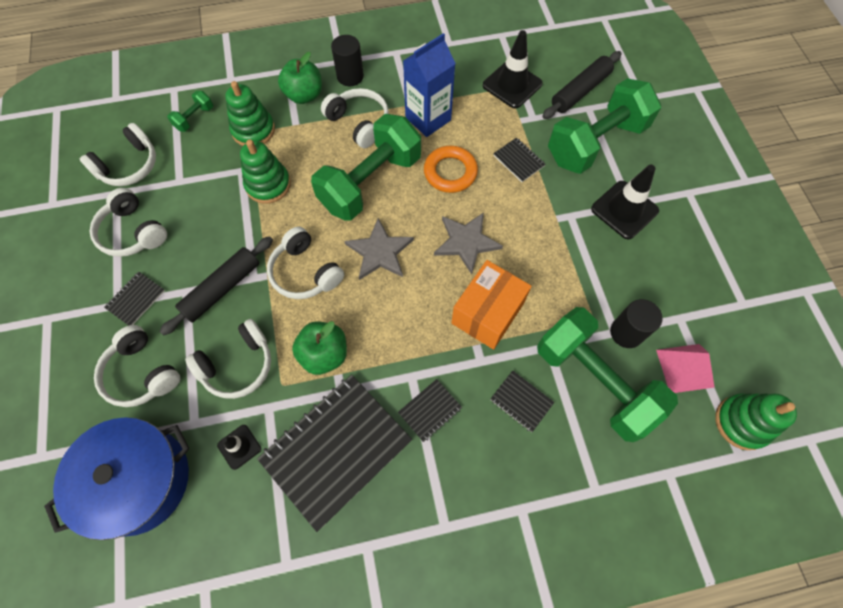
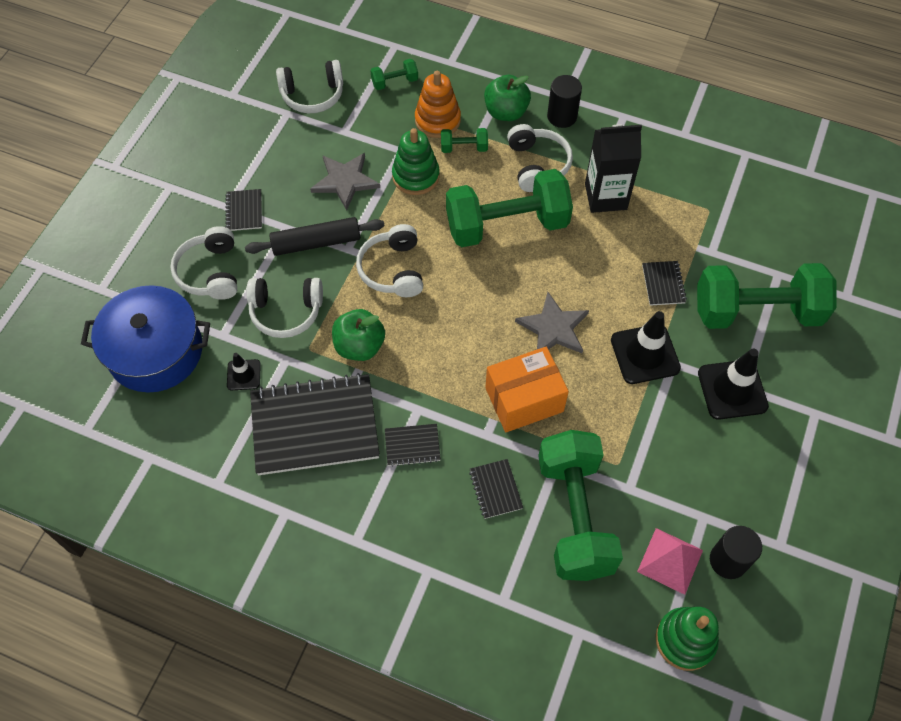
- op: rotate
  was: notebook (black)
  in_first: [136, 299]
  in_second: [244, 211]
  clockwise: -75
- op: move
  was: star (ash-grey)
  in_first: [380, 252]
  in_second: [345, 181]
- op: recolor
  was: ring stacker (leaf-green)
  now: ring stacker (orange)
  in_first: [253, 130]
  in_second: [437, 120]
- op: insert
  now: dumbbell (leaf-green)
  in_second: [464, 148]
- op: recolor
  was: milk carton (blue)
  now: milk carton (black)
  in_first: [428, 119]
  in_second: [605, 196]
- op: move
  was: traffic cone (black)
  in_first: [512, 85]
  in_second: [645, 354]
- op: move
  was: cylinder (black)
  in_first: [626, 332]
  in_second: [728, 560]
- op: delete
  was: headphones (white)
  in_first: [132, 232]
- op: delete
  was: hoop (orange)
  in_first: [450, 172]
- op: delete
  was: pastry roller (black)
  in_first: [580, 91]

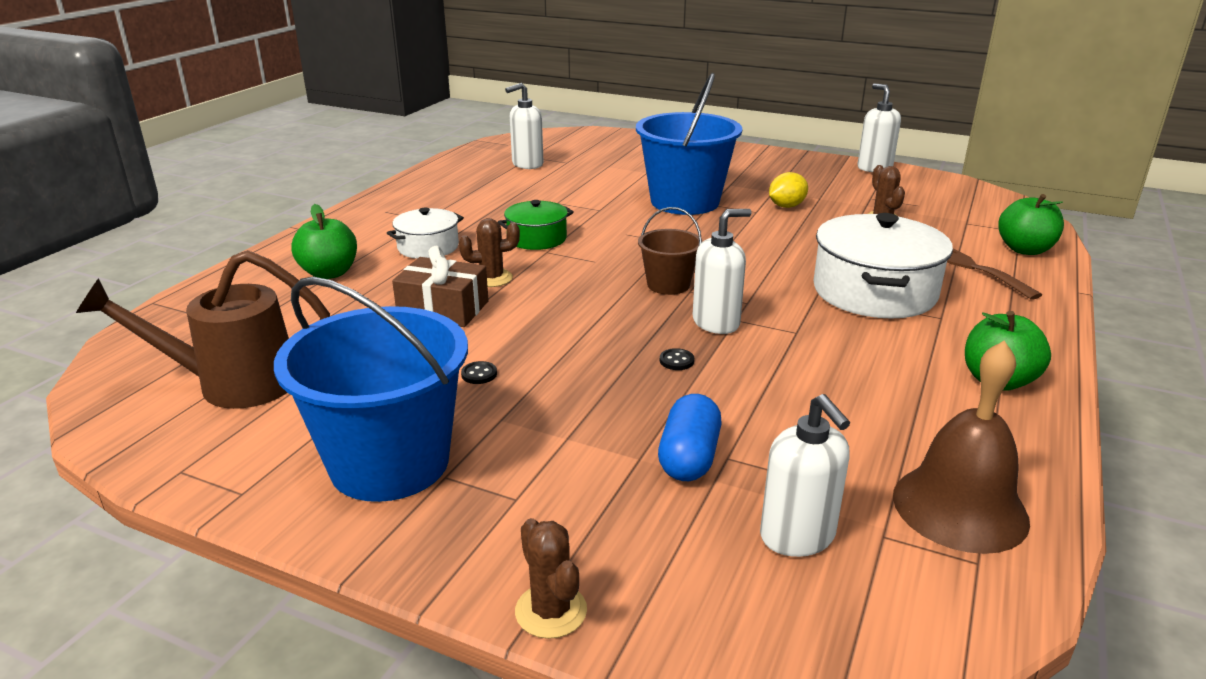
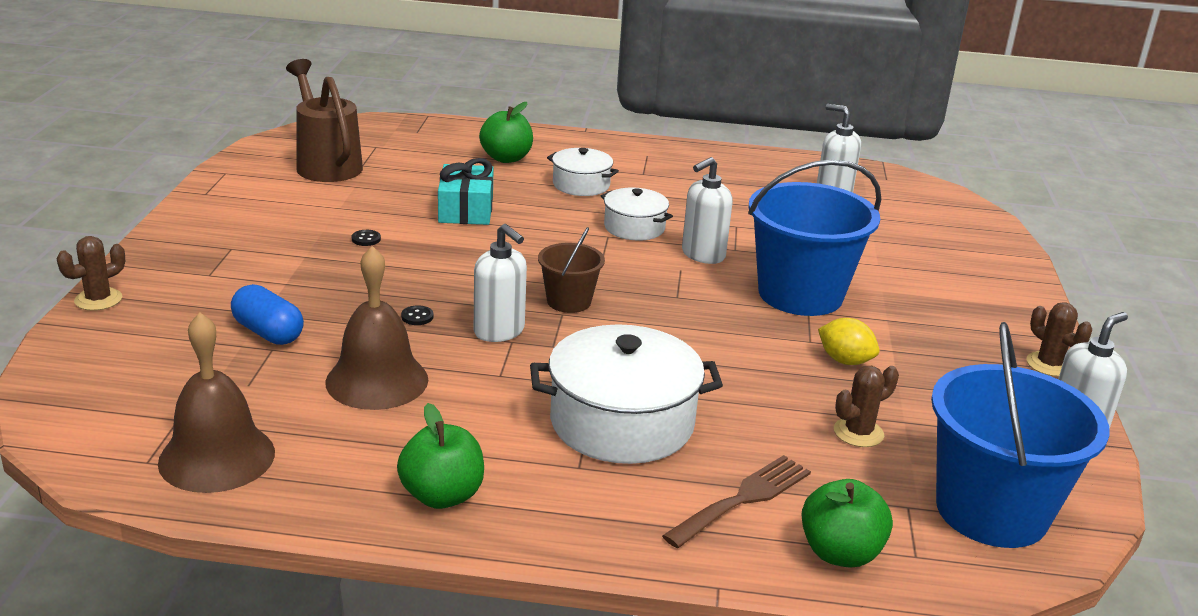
- op: rotate
  was: capsule (blue)
  in_first: [689, 457]
  in_second: [268, 333]
  clockwise: 45
- op: insert
  now: hand bell (dark brown)
  in_second: [377, 380]
- op: recolor
  was: gift (dark brown)
  now: gift (turquoise)
  in_first: [443, 309]
  in_second: [466, 210]
- op: recolor
  was: cooking pot (leaf-green)
  now: cooking pot (white)
  in_first: [537, 238]
  in_second: [634, 227]
- op: move
  was: soap dispenser (white)
  in_first: [797, 536]
  in_second: [702, 255]
- op: move
  was: sand bucket (blue)
  in_first: [390, 463]
  in_second: [991, 511]
- op: move
  was: cactus (dark brown)
  in_first: [492, 278]
  in_second: [1049, 364]

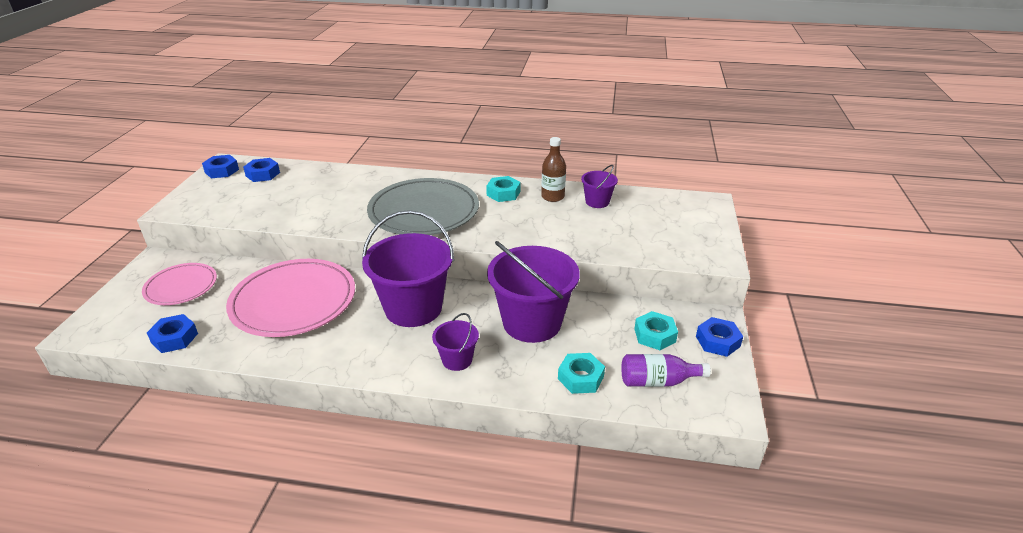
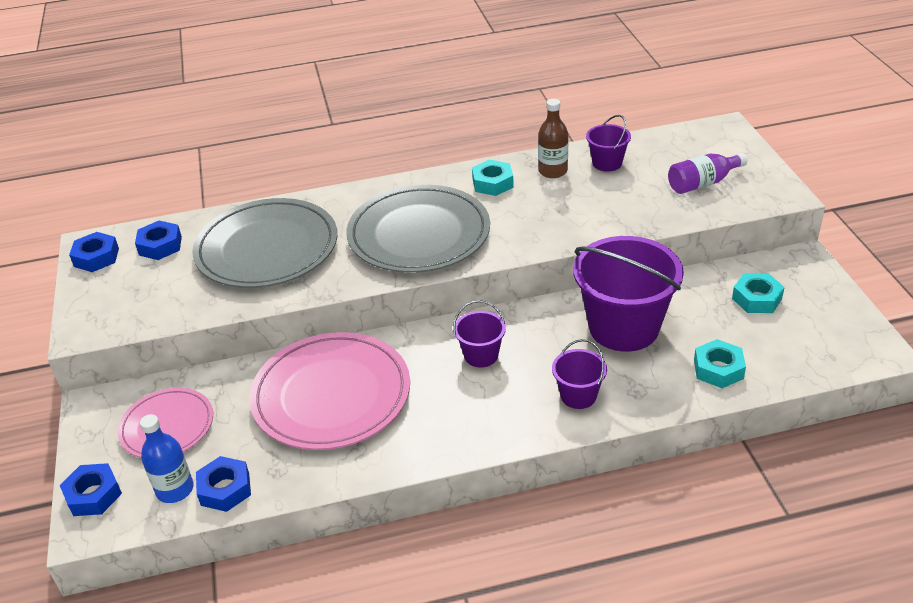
- op: move
  was: hex nut (blue)
  in_first: [717, 341]
  in_second: [93, 495]
- op: insert
  now: flask (blue)
  in_second: [175, 489]
- op: insert
  now: flat dish (ash-grey)
  in_second: [267, 248]
- op: resize
  was: sand bucket (violet)
  in_first: [413, 308]
  in_second: [481, 355]
  ratio: 0.48
- op: move
  was: flask (violet)
  in_first: [658, 381]
  in_second: [703, 183]

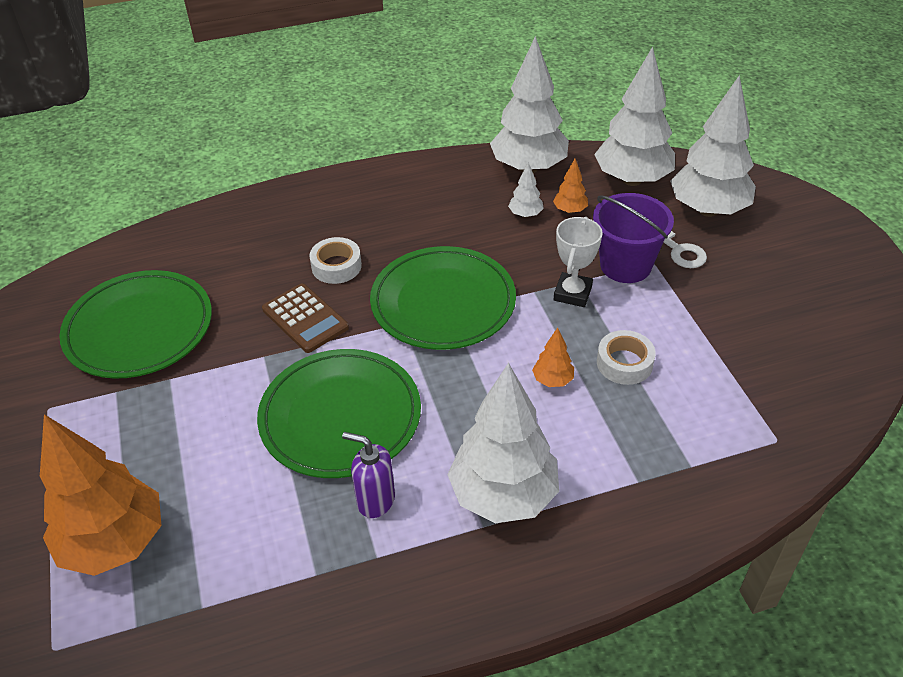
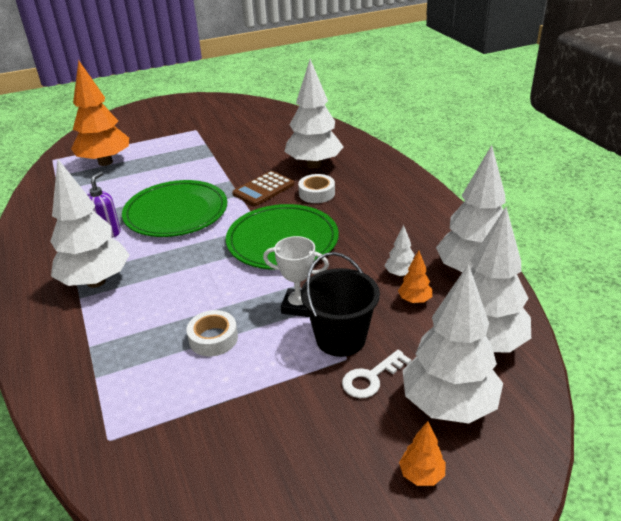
- op: insert
  now: tree (white)
  in_second: [314, 164]
- op: recolor
  was: sand bucket (violet)
  now: sand bucket (black)
  in_first: [625, 265]
  in_second: [340, 338]
- op: move
  was: tree (orange)
  in_first: [552, 380]
  in_second: [421, 475]
- op: delete
  was: flat dish (leaf-green)
  in_first: [139, 328]

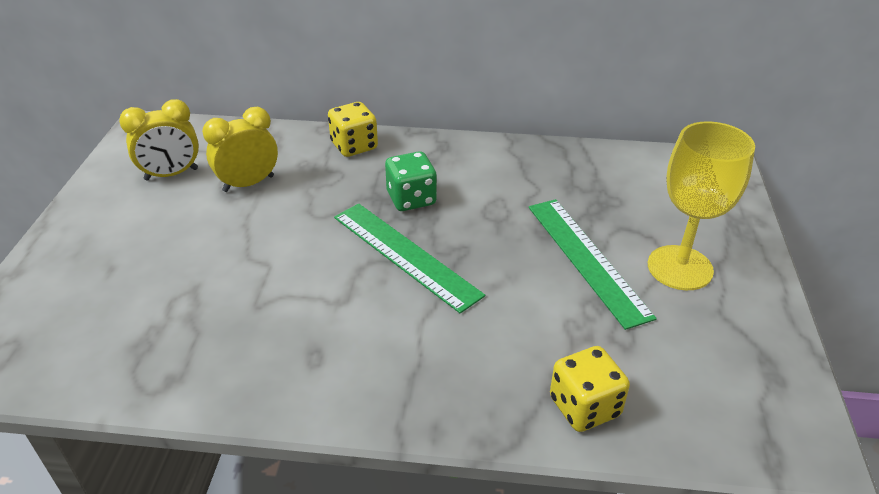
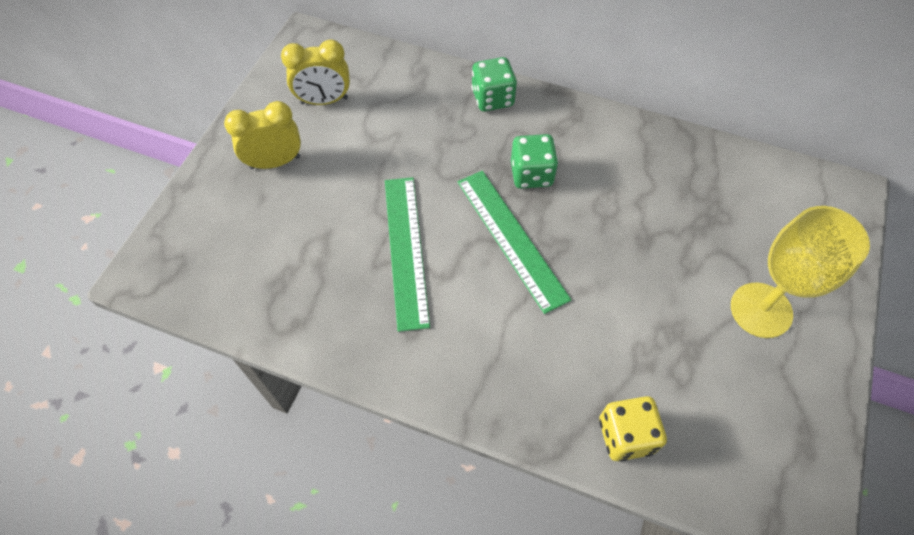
- op: move
  was: clock (golden)
  in_first: [248, 184]
  in_second: [275, 162]
- op: move
  was: straightedge (leaf-green)
  in_first: [587, 259]
  in_second: [406, 250]
- op: recolor
  was: dice (golden)
  now: dice (leaf-green)
  in_first: [354, 146]
  in_second: [492, 98]

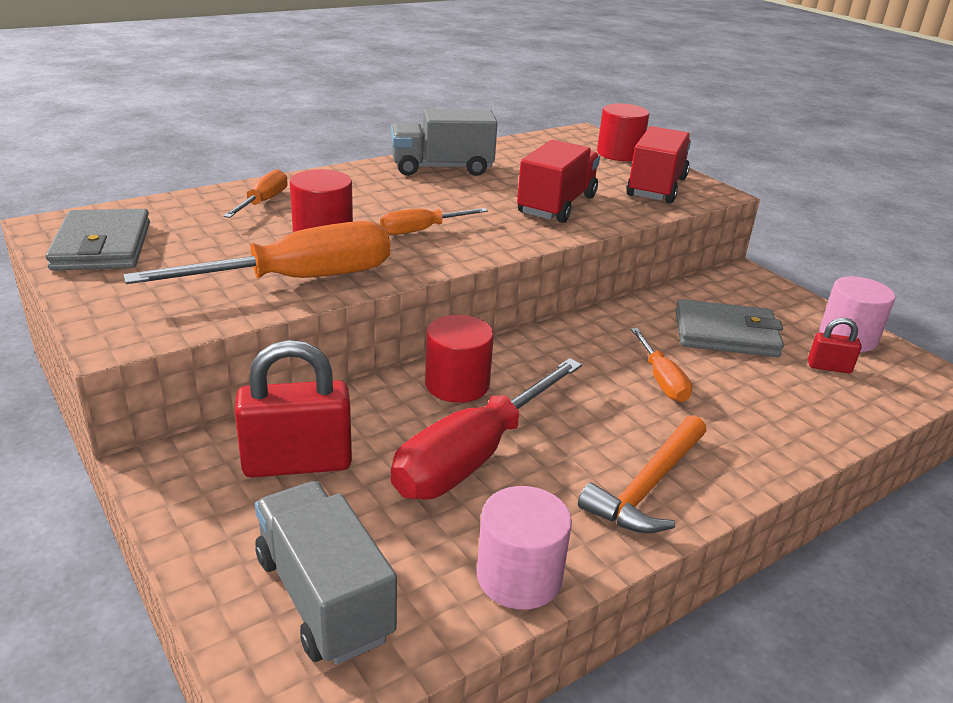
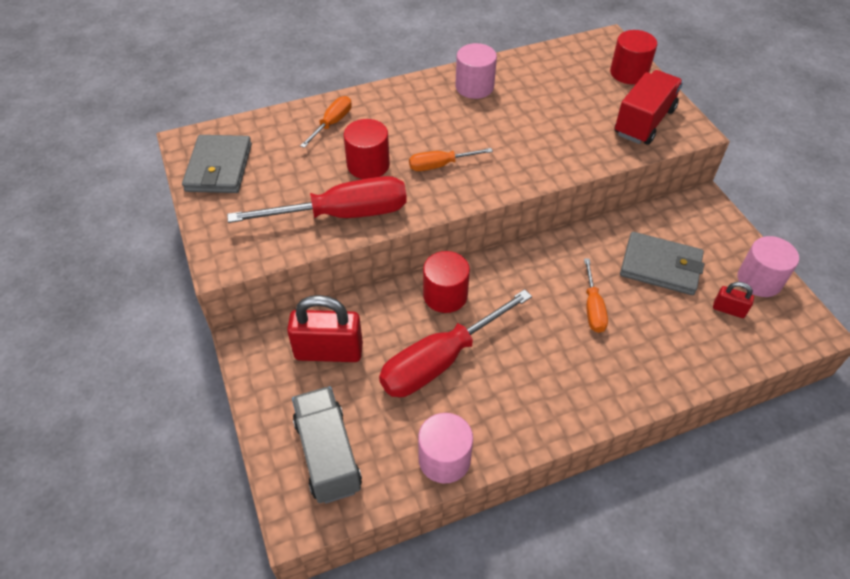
- op: recolor
  was: flat screwdriver (orange)
  now: flat screwdriver (scarlet)
  in_first: [298, 279]
  in_second: [343, 214]
- op: replace
  was: truck (ash-grey)
  now: cylinder (rosy)
  in_first: [442, 168]
  in_second: [474, 87]
- op: delete
  was: truck (scarlet)
  in_first: [557, 205]
- op: delete
  was: claw hammer (orange)
  in_first: [648, 486]

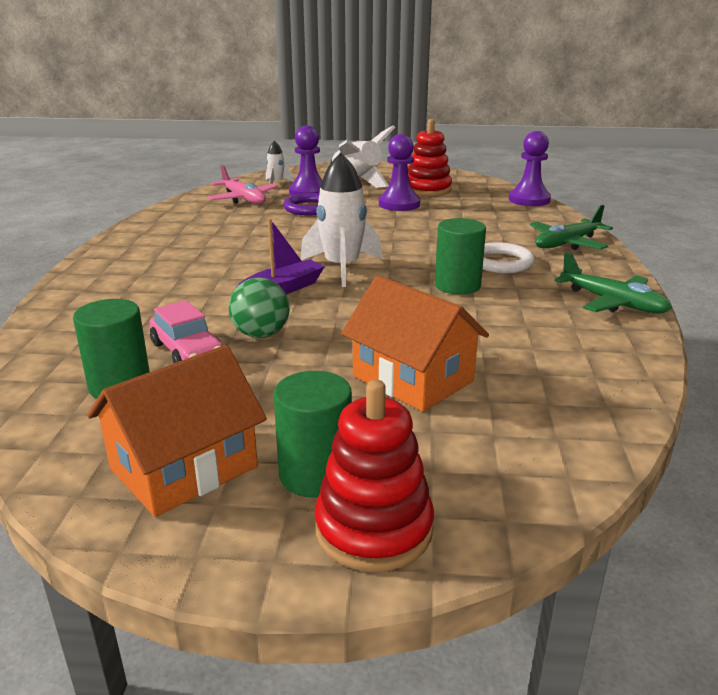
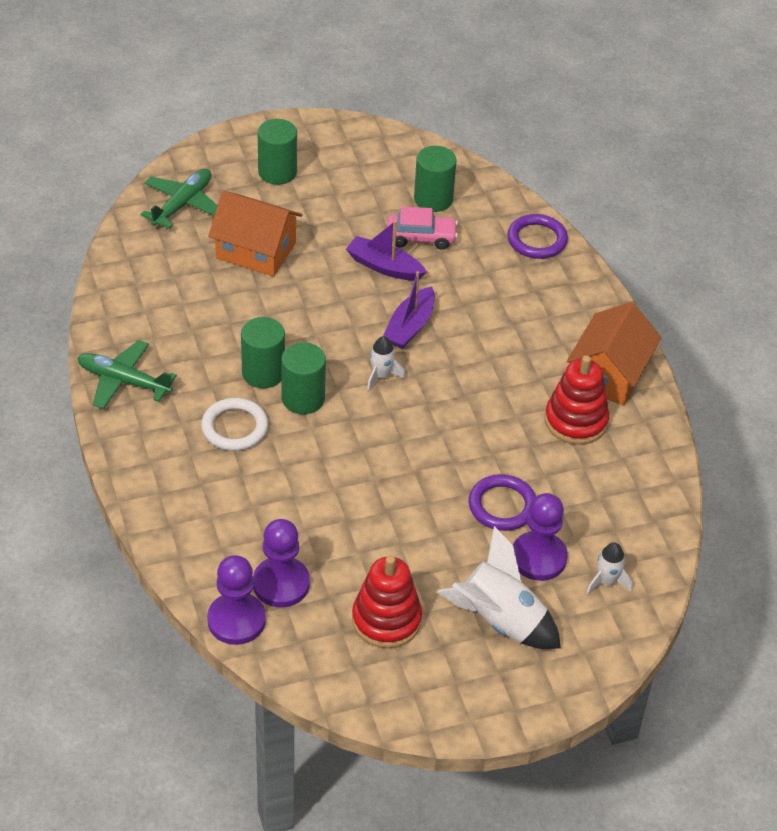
- op: move
  was: plane (leaf-green)
  in_first: [567, 243]
  in_second: [182, 204]
- op: move
  was: pawn (violet)
  in_first: [399, 204]
  in_second: [281, 584]
- op: insert
  now: cylinder (leaf-green)
  in_second: [303, 398]
- op: replace
  was: play ball (leaf-green)
  now: boat (violet)
  in_first: [261, 334]
  in_second: [384, 267]
- op: resize
  was: toy rocket (white)
  in_first: [342, 267]
  in_second: [381, 376]
  ratio: 0.51
- op: rotate
  was: car (rosy)
  in_first: [187, 351]
  in_second: [421, 237]
  clockwise: 150
- op: insert
  now: hoop (violet)
  in_second: [537, 240]
- op: move
  was: ring stacker (scarlet)
  in_first: [374, 529]
  in_second: [576, 421]
- op: move
  was: house (orange)
  in_first: [184, 467]
  in_second: [609, 374]
- op: delete
  was: plane (rosy)
  in_first: [243, 199]

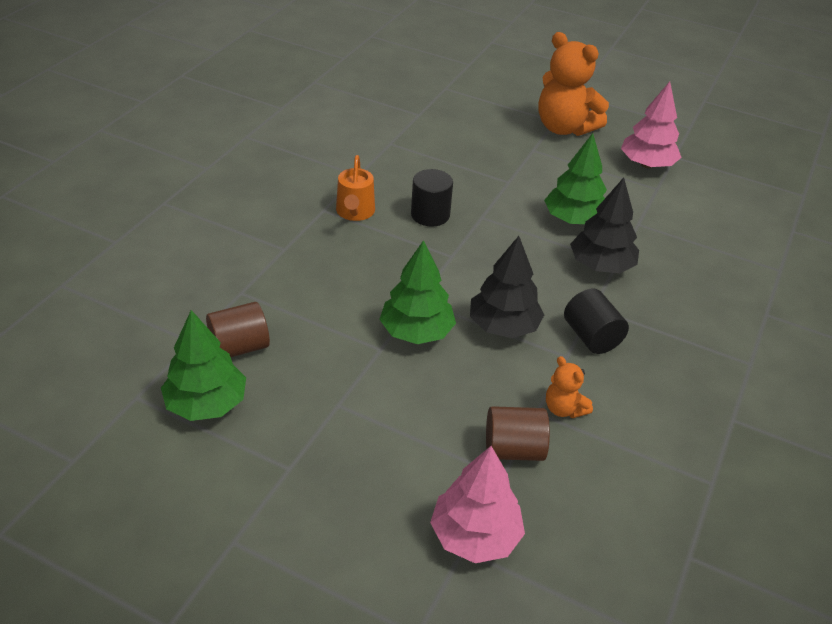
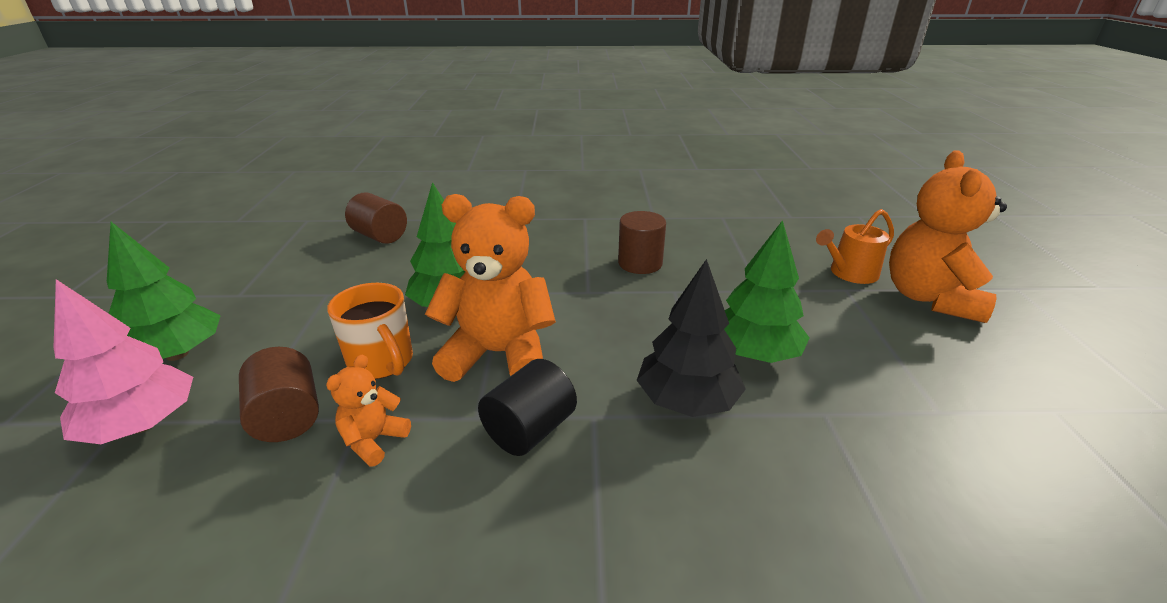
- op: move
  was: tree (leaf-green)
  in_first: [206, 404]
  in_second: [177, 354]
- op: insert
  now: tea mug (orange)
  in_second: [382, 362]
- op: replace
  was: tree (black)
  now: stuffed bear (orange)
  in_first: [503, 326]
  in_second: [498, 354]
- op: recolor
  was: cylinder (black)
  now: cylinder (dark brown)
  in_first: [430, 215]
  in_second: [640, 263]
- op: move
  was: watering can (orange)
  in_first: [355, 212]
  in_second: [849, 273]
- op: delete
  was: tree (rosy)
  in_first: [647, 164]

